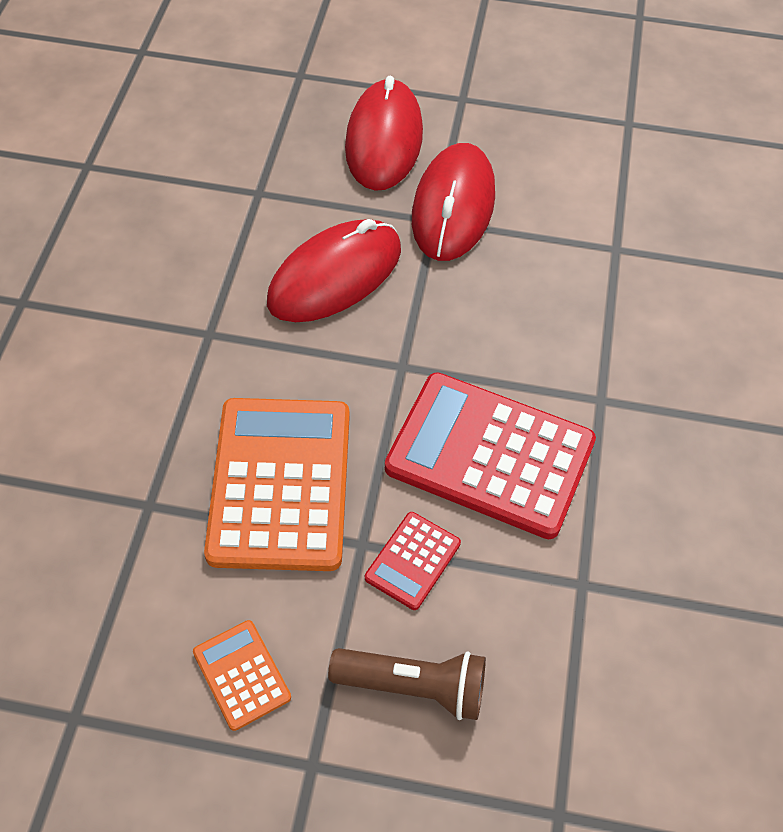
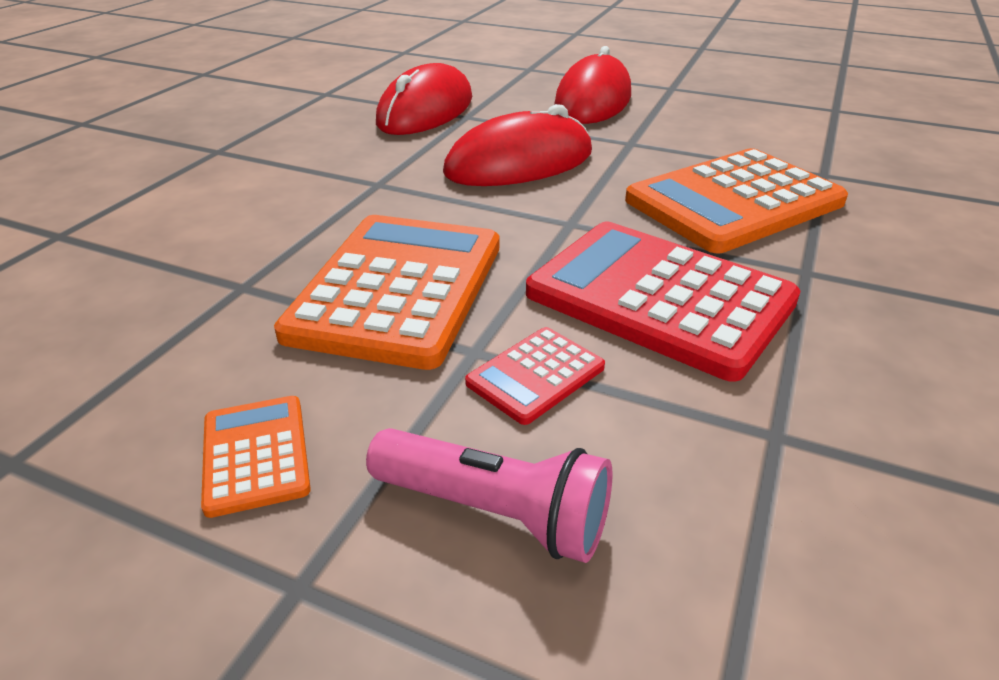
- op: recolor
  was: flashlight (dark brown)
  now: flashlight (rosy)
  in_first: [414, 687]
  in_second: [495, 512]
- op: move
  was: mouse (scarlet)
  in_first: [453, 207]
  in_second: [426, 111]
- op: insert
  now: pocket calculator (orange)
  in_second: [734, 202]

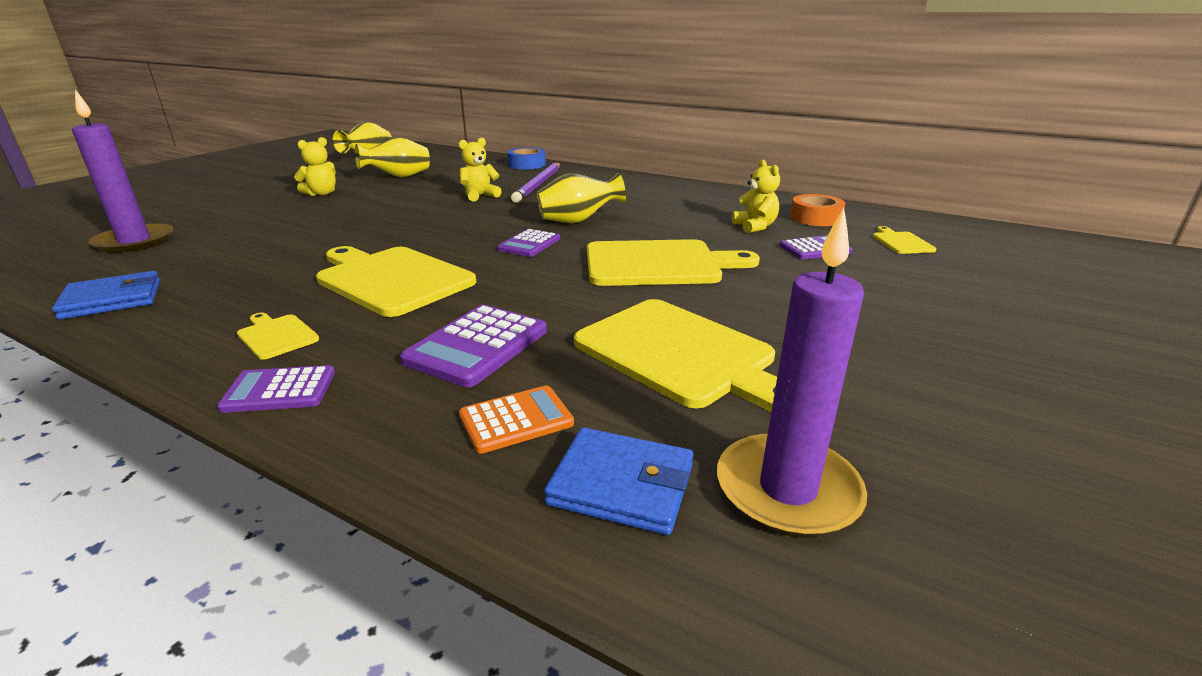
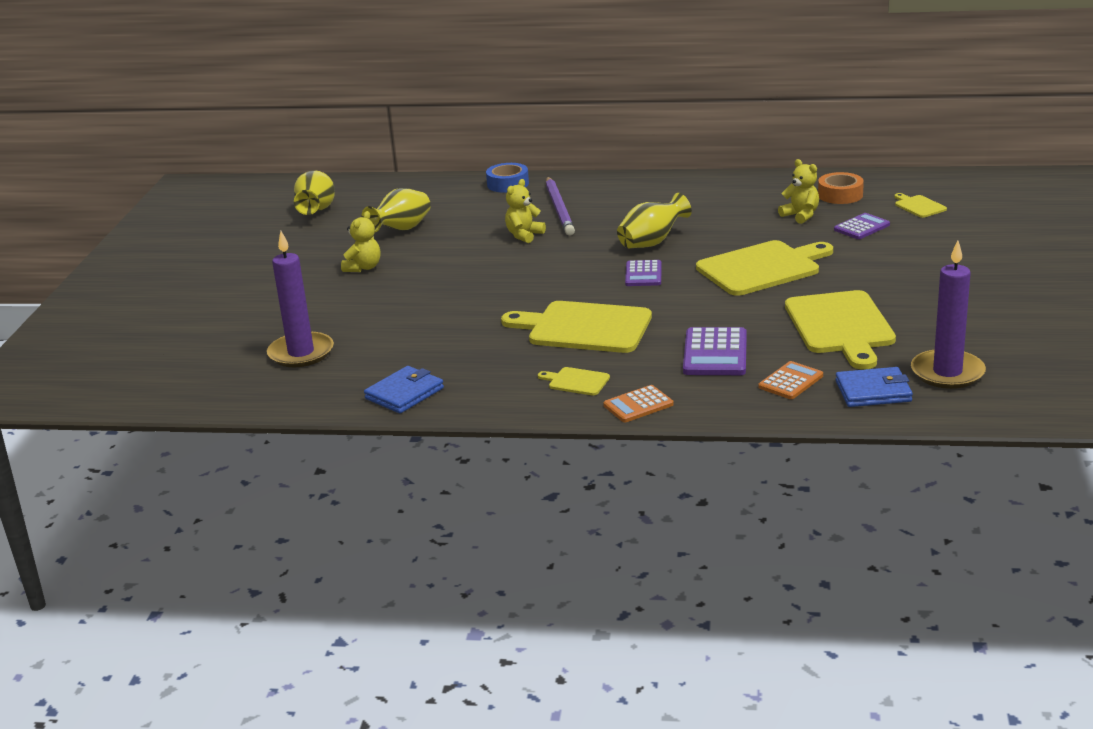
- op: recolor
  was: pocket calculator (violet)
  now: pocket calculator (orange)
  in_first: [279, 390]
  in_second: [638, 405]
- op: rotate
  was: chopping board (golden)
  in_first: [680, 354]
  in_second: [840, 326]
  clockwise: 60

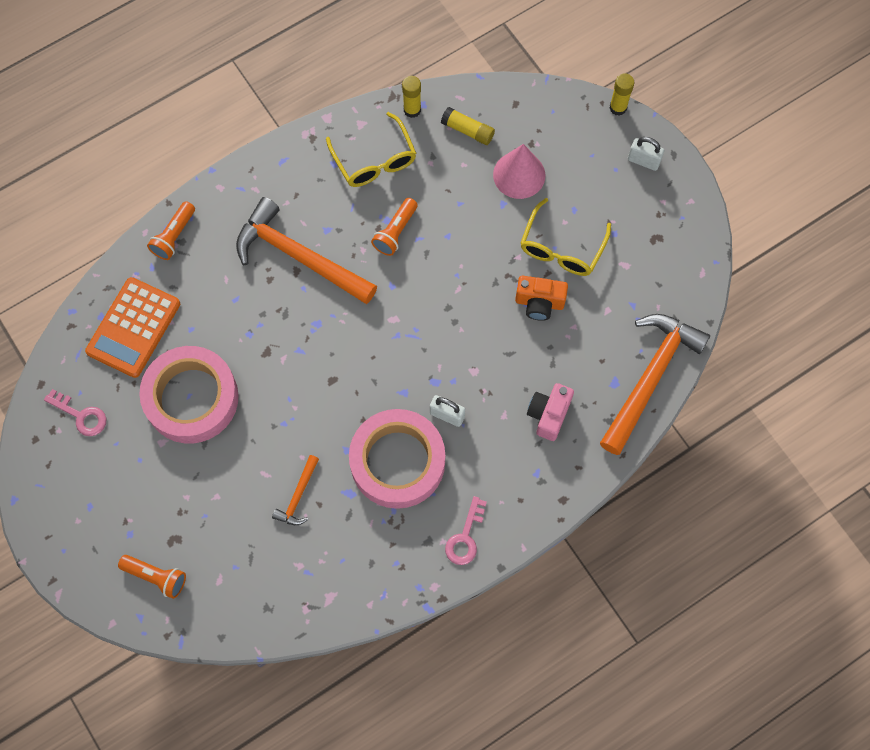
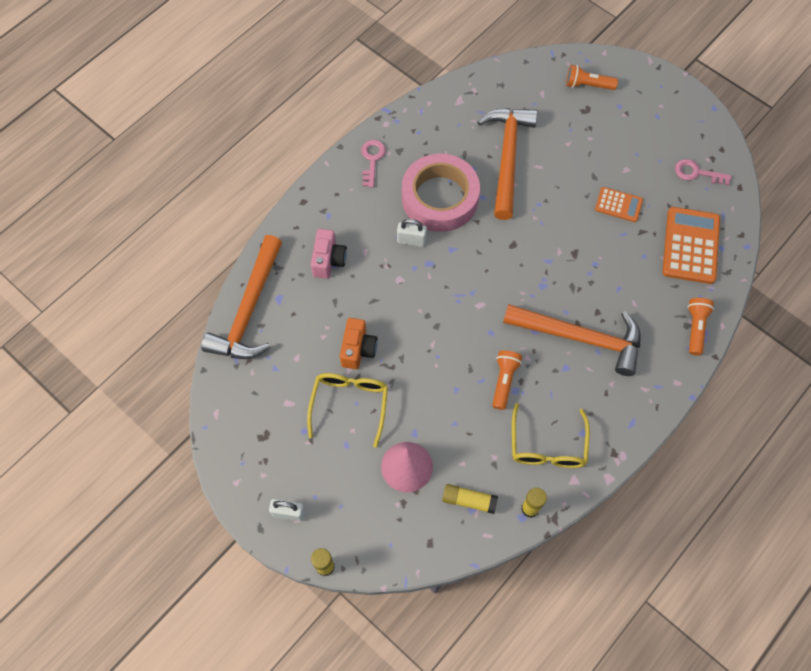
- op: rotate
  was: compact camera (orange)
  in_first: [539, 303]
  in_second: [358, 349]
  clockwise: 105
- op: resize
  was: claw hammer (orange)
  in_first: [298, 496]
  in_second: [507, 157]
  ratio: 2.18
- op: rotate
  was: spectacles (golden)
  in_first: [374, 160]
  in_second: [547, 446]
  clockwise: -135
- op: replace
  was: sticky tape (rosy)
  now: pocket calculator (orange)
  in_first: [191, 398]
  in_second: [618, 205]

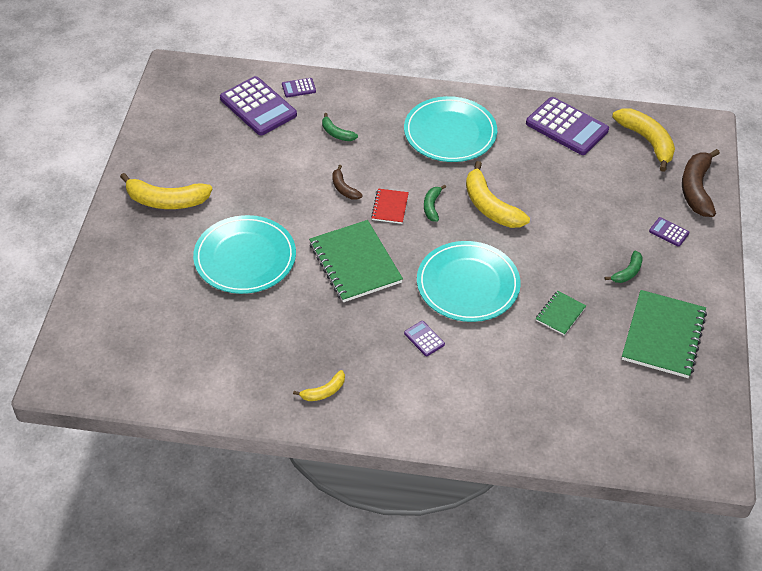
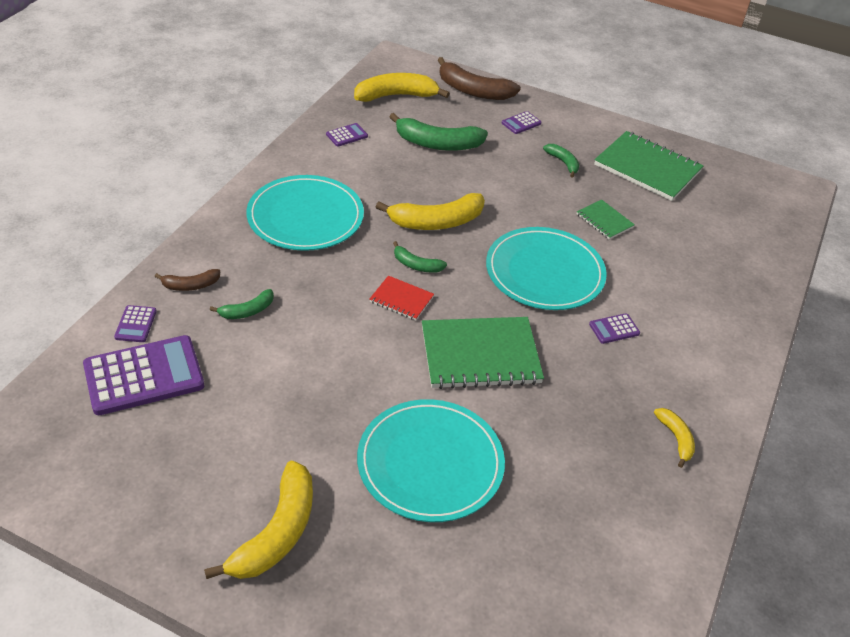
- op: move
  was: banana (dark brown)
  in_first: [344, 188]
  in_second: [190, 285]
- op: resize
  was: pocket calculator (violet)
  in_first: [566, 127]
  in_second: [347, 135]
  ratio: 0.45
- op: insert
  now: banana (leaf-green)
  in_second: [437, 144]

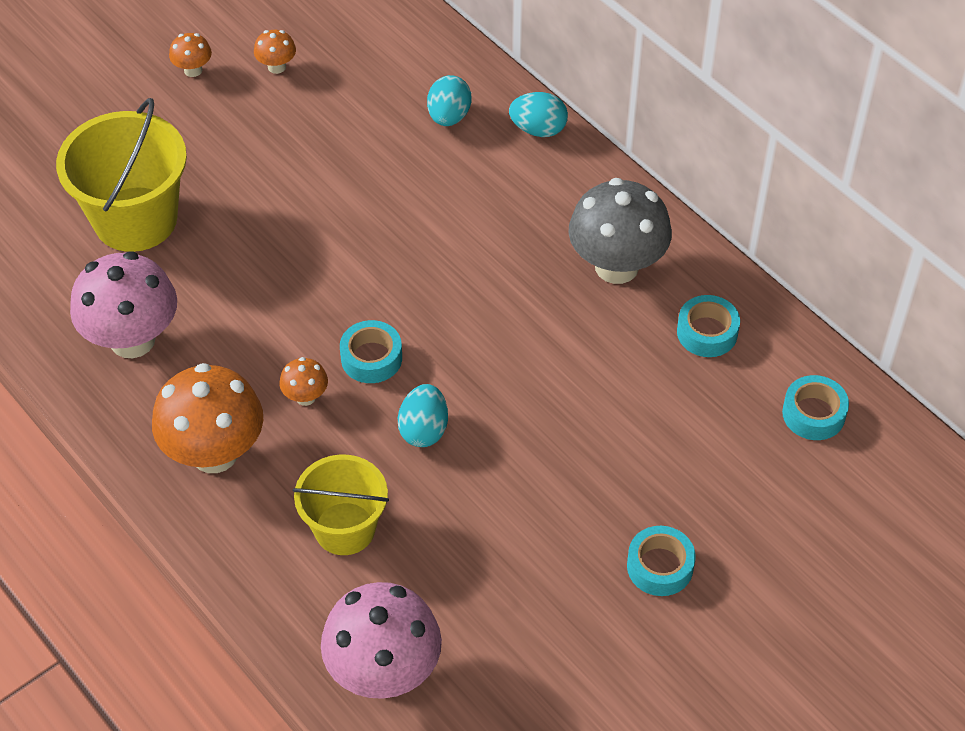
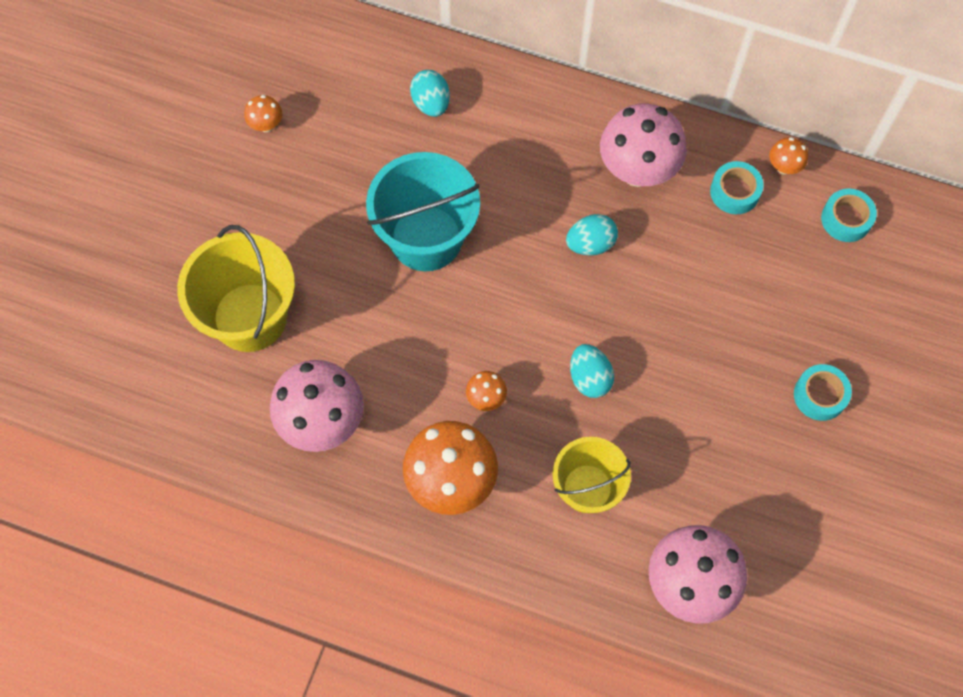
- op: insert
  now: sand bucket (turquoise)
  in_second: [426, 238]
- op: move
  was: toy egg (turquoise)
  in_first: [538, 129]
  in_second: [590, 244]
- op: recolor
  was: fungus (ash-grey)
  now: fungus (rosy)
  in_first: [616, 266]
  in_second: [637, 170]
- op: move
  was: fungus (orange)
  in_first: [193, 70]
  in_second: [784, 167]
- op: delete
  was: sticky tape (turquoise)
  in_first: [371, 358]

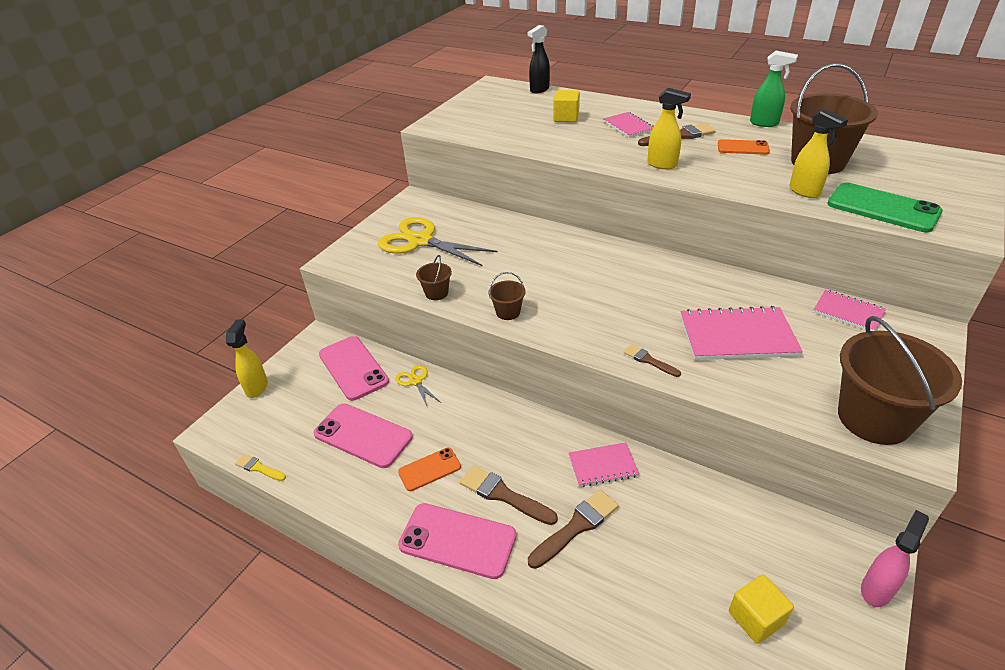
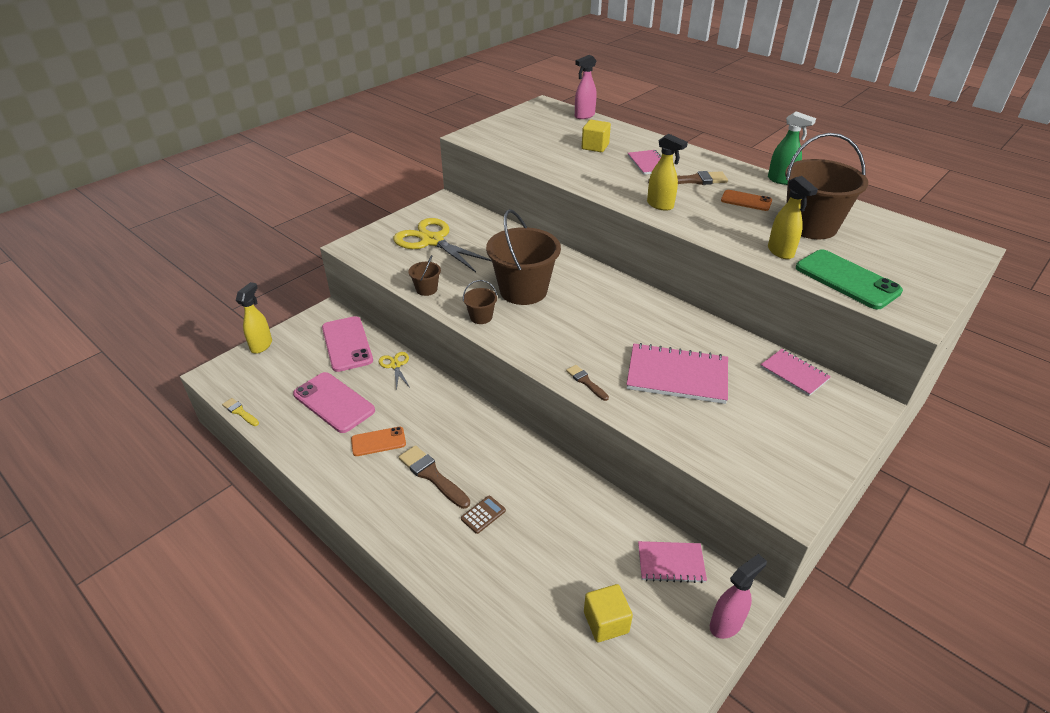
- op: replace
  was: paint brush (dark brown)
  now: pocket calculator (dark brown)
  in_first: [576, 527]
  in_second: [483, 515]
- op: move
  was: sand bucket (dark brown)
  in_first: [874, 418]
  in_second: [523, 290]
- op: recolor
  was: spray bottle (black)
  now: spray bottle (rosy)
  in_first: [539, 90]
  in_second: [584, 116]
- op: move
  was: notebook (rosy)
  in_first: [603, 466]
  in_second: [671, 563]
- op: delete
  was: mobile phone (rosy)
  in_first: [457, 540]

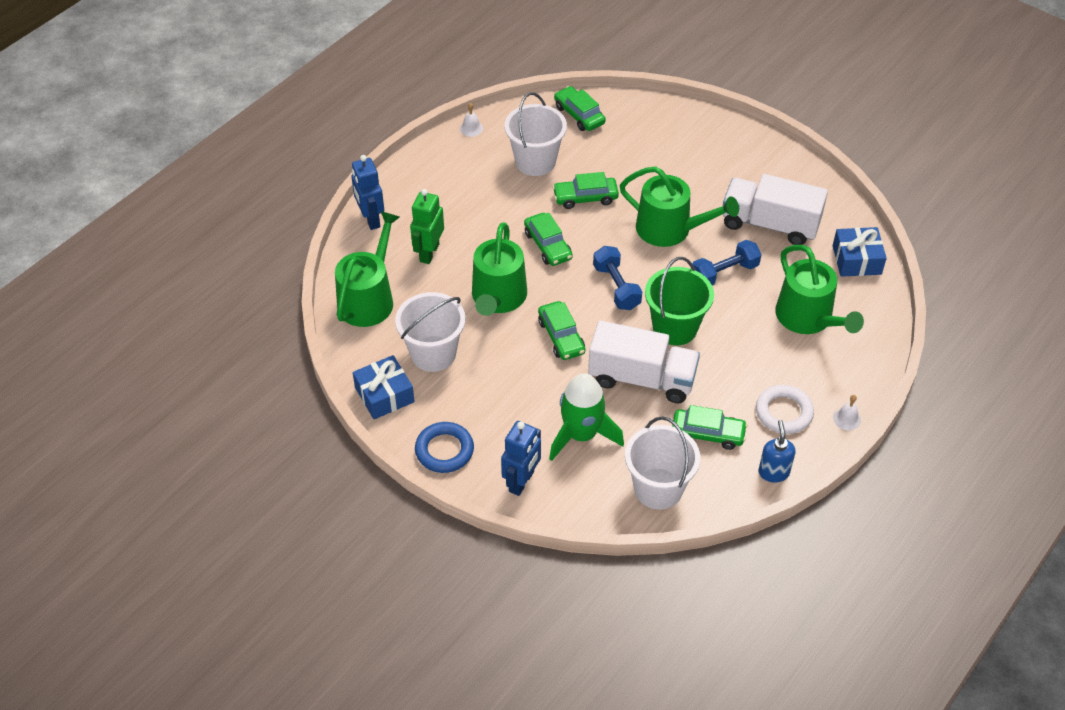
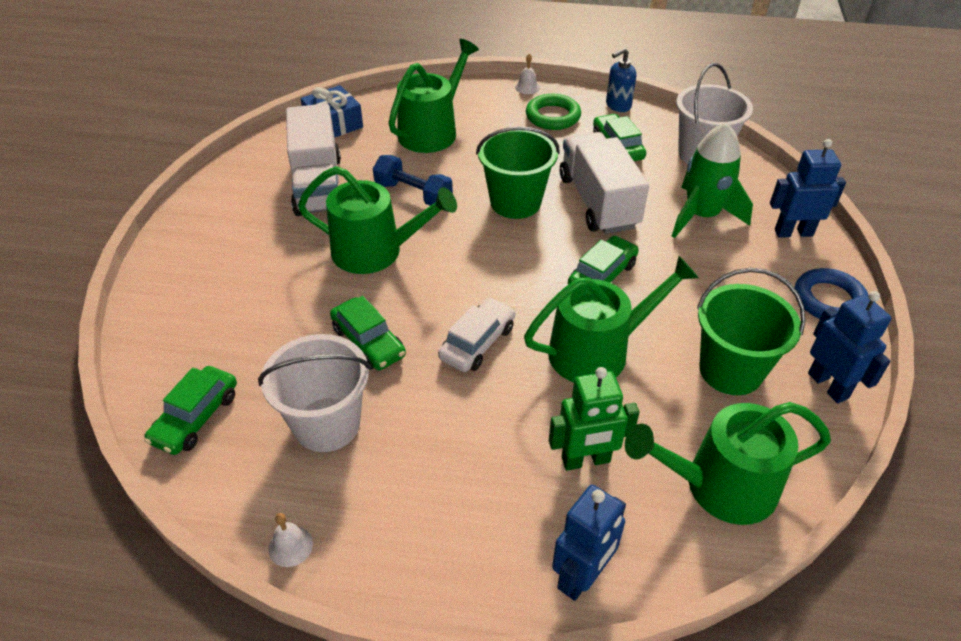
- op: rotate
  was: watering can (leaf-green)
  in_first: [670, 229]
  in_second: [375, 251]
  clockwise: 105
- op: recolor
  was: car (leaf-green)
  now: car (white)
  in_first: [548, 245]
  in_second: [477, 342]
- op: recolor
  was: hoop (white)
  now: hoop (leaf-green)
  in_first: [783, 412]
  in_second: [553, 116]
- op: recolor
  was: sand bucket (white)
  now: sand bucket (leaf-green)
  in_first: [433, 354]
  in_second: [730, 370]
- op: replace
  was: gift (blue)
  now: robot figure (blue)
  in_first: [384, 395]
  in_second: [828, 385]
- op: delete
  was: dumbbell (blue)
  in_first: [616, 287]

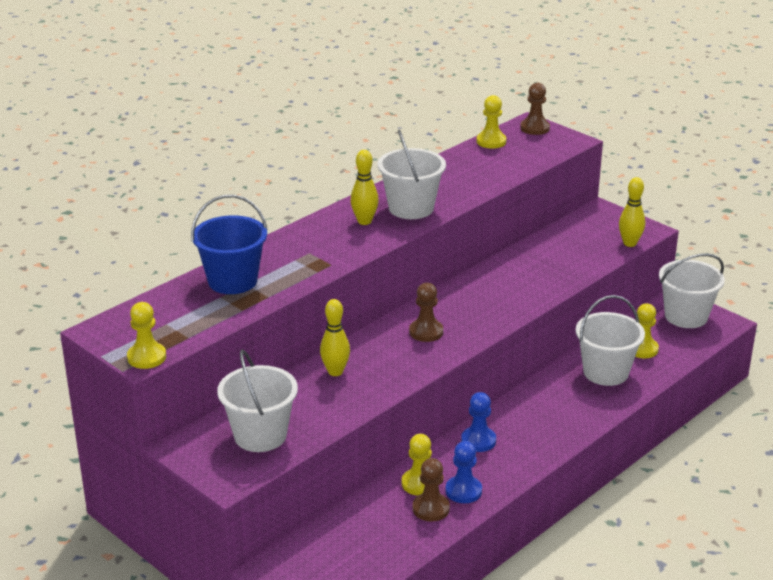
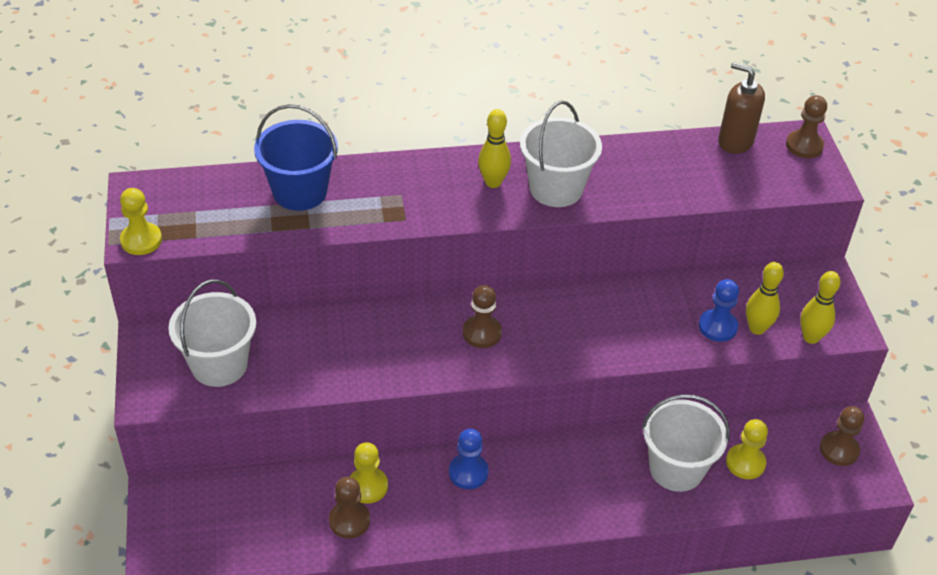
- op: move
  was: pawn (blue)
  in_first: [463, 491]
  in_second: [717, 326]
- op: replace
  was: pawn (golden)
  now: soap dispenser (dark brown)
  in_first: [491, 141]
  in_second: [735, 141]
- op: move
  was: bowling pin (golden)
  in_first: [335, 372]
  in_second: [757, 328]
- op: replace
  was: sand bucket (white)
  now: pawn (dark brown)
  in_first: [686, 316]
  in_second: [839, 450]

